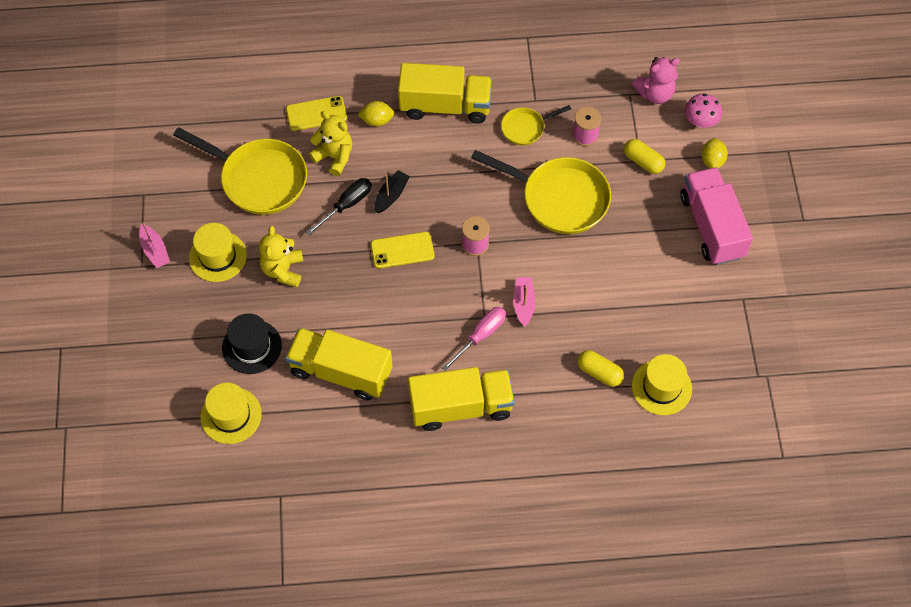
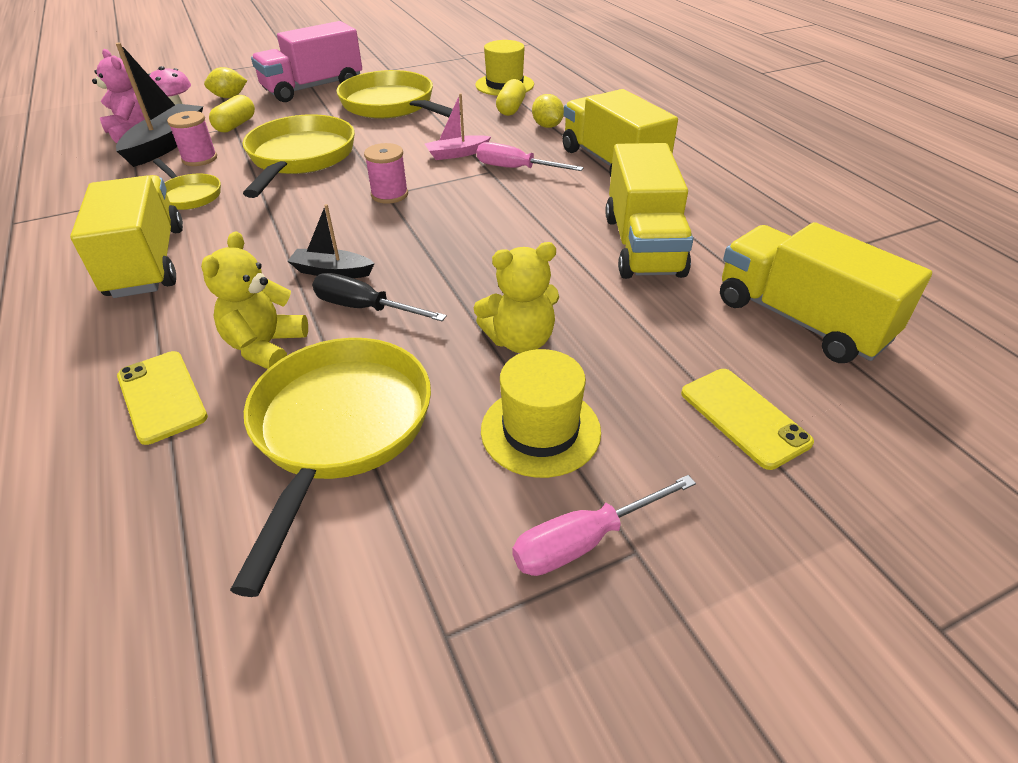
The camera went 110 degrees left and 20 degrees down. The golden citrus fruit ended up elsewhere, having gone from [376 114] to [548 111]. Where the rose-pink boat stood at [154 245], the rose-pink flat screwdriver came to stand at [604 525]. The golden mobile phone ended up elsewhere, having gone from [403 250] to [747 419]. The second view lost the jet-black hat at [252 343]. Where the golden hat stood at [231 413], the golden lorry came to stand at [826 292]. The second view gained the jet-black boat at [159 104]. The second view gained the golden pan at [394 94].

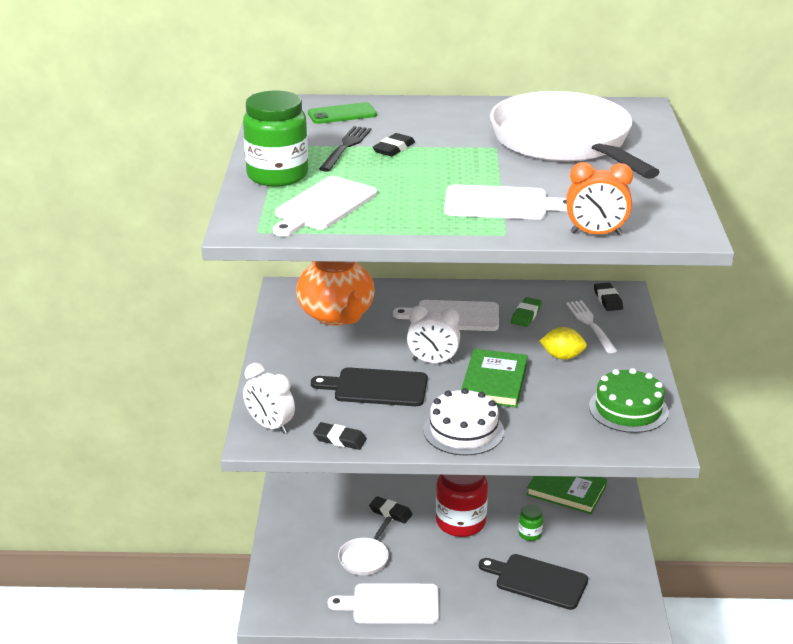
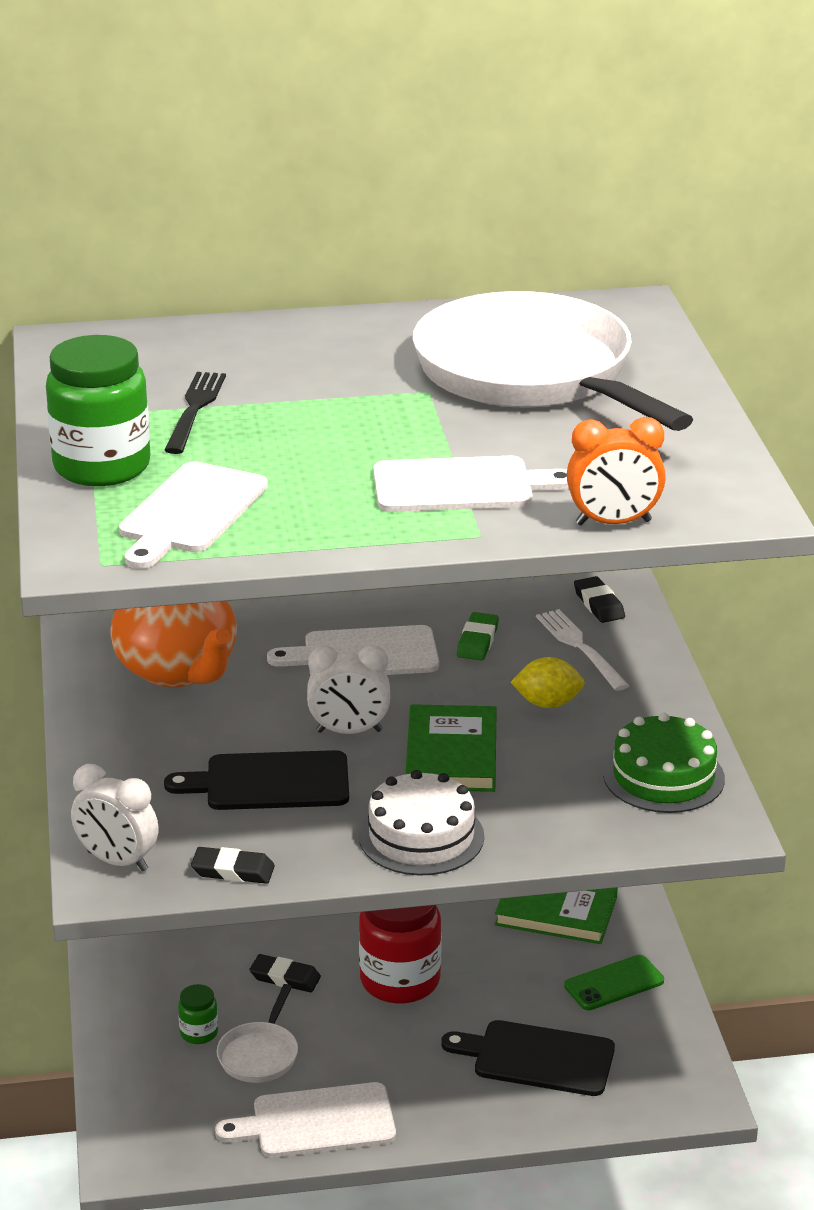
The camera went 10 degrees left and 0 degrees up. The emerald mobile phone ended up elsewhere, having gone from [342 113] to [614 982]. The second view lost the jet-black gum eraser at [394 144]. The emerald preserve jar ended up elsewhere, having gone from [530 522] to [198 1014].

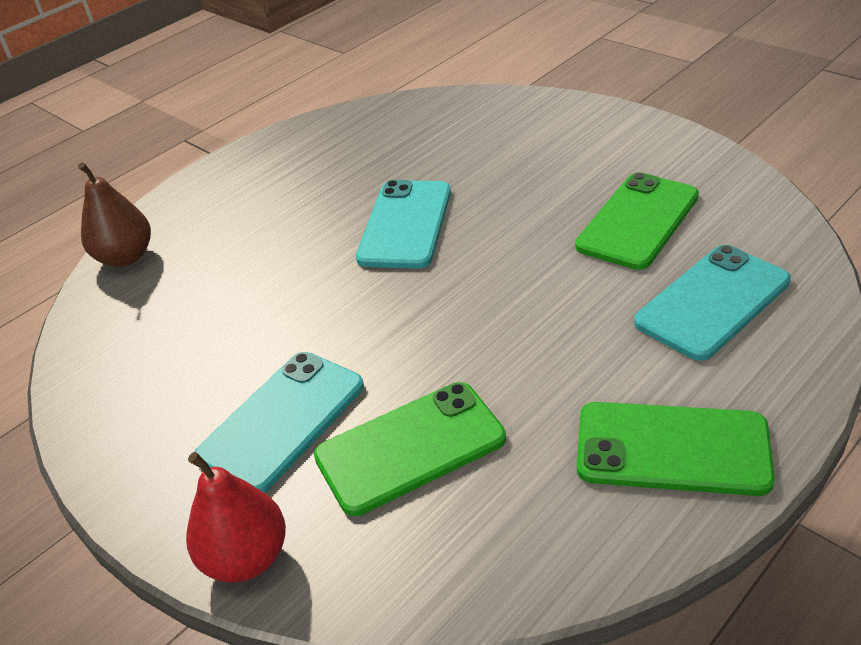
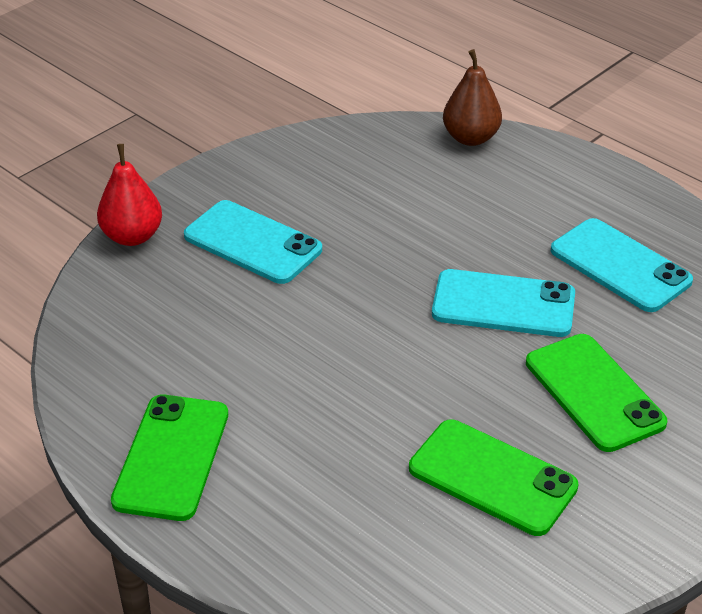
The camera went 85 degrees right and 0 degrees up. The teal mobile phone ended up elsewhere, having gone from [712 303] to [622 265]. The emerald mobile phone ended up elsewhere, having gone from [410 449] to [596 393].

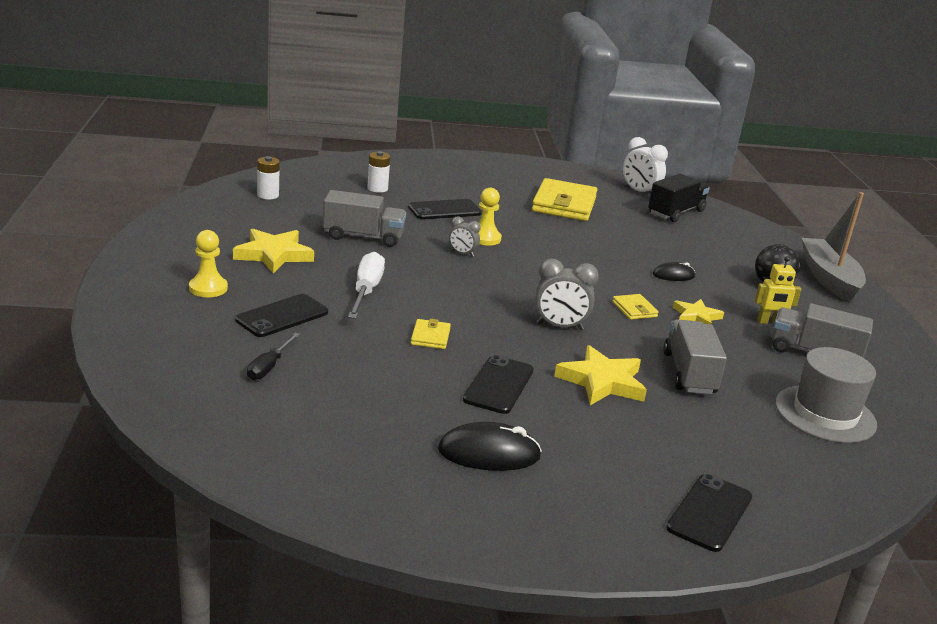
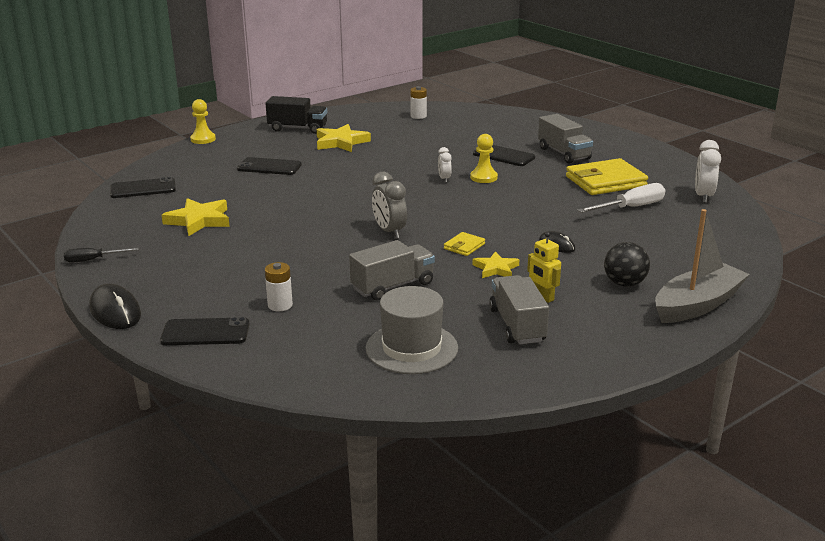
The camera went 60 degrees right and 0 degrees up. The snow-white AA battery ended up elsewhere, having gone from [379 172] to [279 286]. The jet-black lorry ended up elsewhere, having gone from [679 198] to [296 115]. The gray lorry ended up elsewhere, having gone from [364 218] to [565 139]. What was the gray alarm clock at [465 236] turned into the snow-white alarm clock at [445 165]. The golden game pawn ended up elsewhere, having gone from [208 263] to [203 121]. The snow-white flat screwdriver ended up elsewhere, having gone from [366 285] to [621 198]. The second view lost the golden wallet at [431 334]. The jet-black flat screwdriver ended up elsewhere, having gone from [273 356] to [101 255]. The golden star ended up elsewhere, having gone from [600 375] to [196 217]. The jet-black mobile phone ended up elsewhere, having gone from [498 384] to [143 187]. The jet-black PC mouse ended up elsewhere, having gone from [490 446] to [115 306].

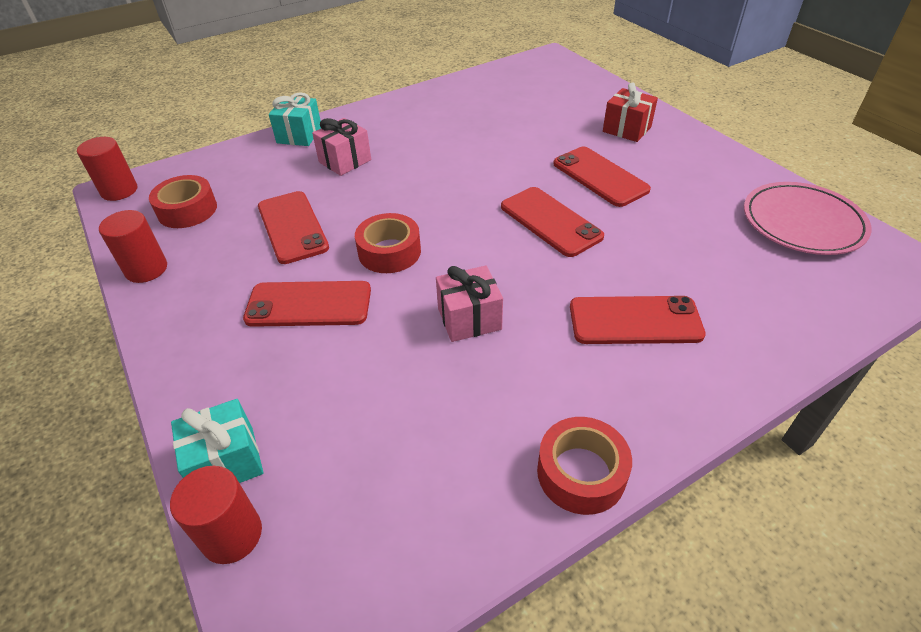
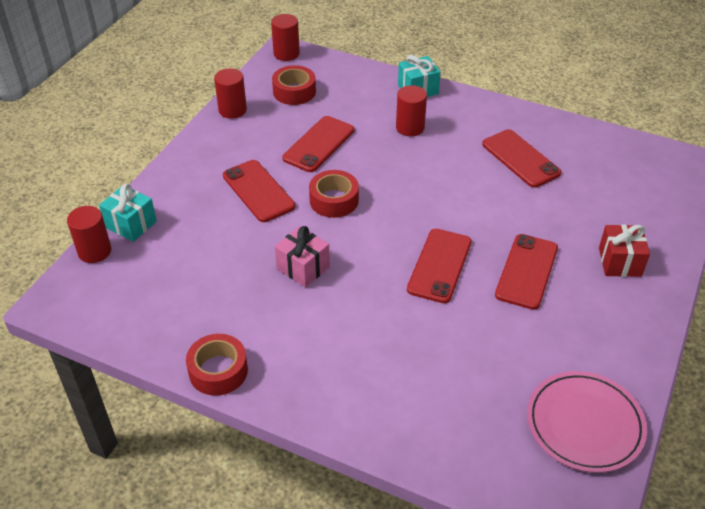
The camera went 55 degrees right and 0 degrees up. Where the rose-pink wrapped gift stood at [341 147], the scarlet solid cylinder came to stand at [411 110]. The scarlet mobile phone ended up elsewhere, having gone from [638 320] to [521 158].

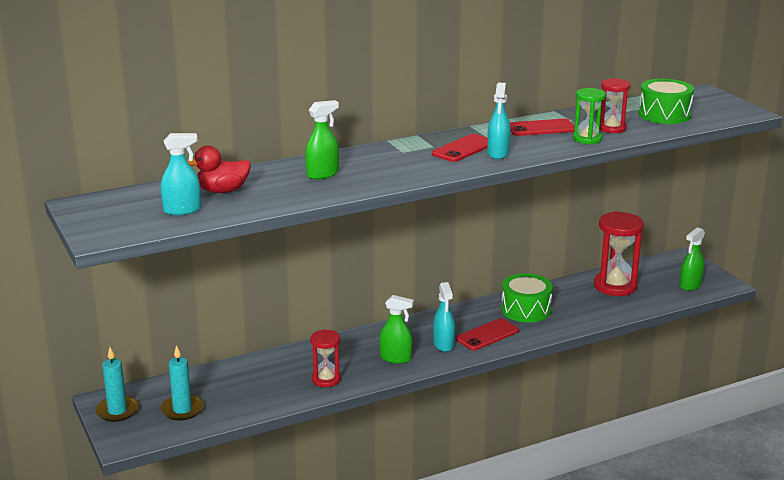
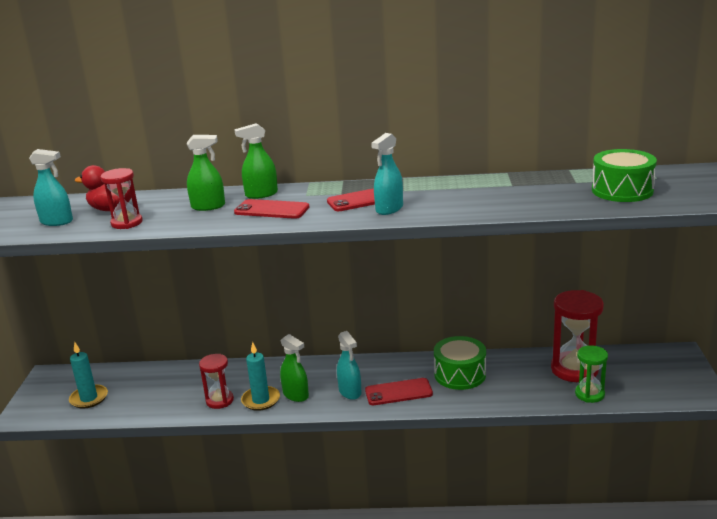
The camera went 30 degrees right and 0 degrees up. The scarlet hourglass ended up elsewhere, having gone from [615 105] to [122 198]. The emerald hourglass ended up elsewhere, having gone from [589 116] to [591 374]. The scarlet mobile phone ended up elsewhere, having gone from [542 127] to [271 209]. The emerald sprayer ended up elsewhere, having gone from [692 259] to [256 161]. The teal sprayer at [444 317] ended up facing another way, 45 degrees counterclockwise from before. The teal pillar candle ended up elsewhere, having gone from [117 384] to [260 376].

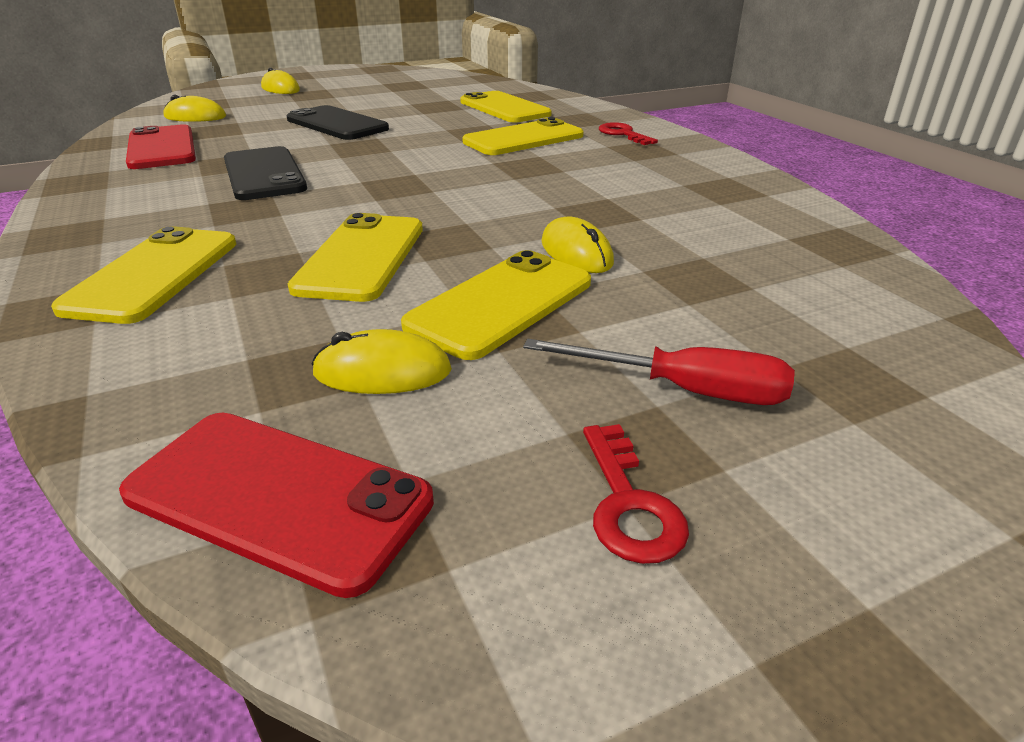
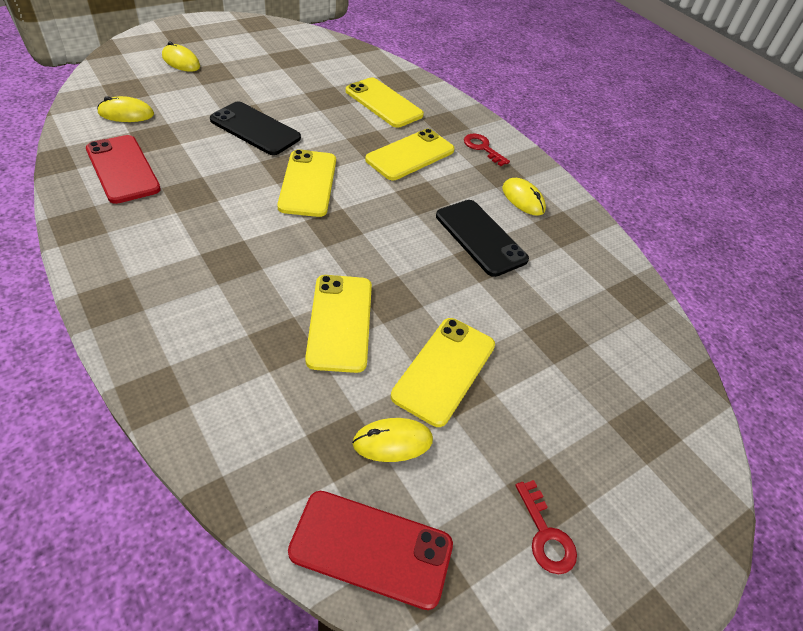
The camera went 15 degrees left and 15 degrees up. The jet-black mobile phone ended up elsewhere, having gone from [265 173] to [482 238]. The golden PC mouse ended up elsewhere, having gone from [577 244] to [524 197]. The golden mobile phone ended up elsewhere, having gone from [144 275] to [306 183]. The second view lost the scarlet flat screwdriver at [659 372].

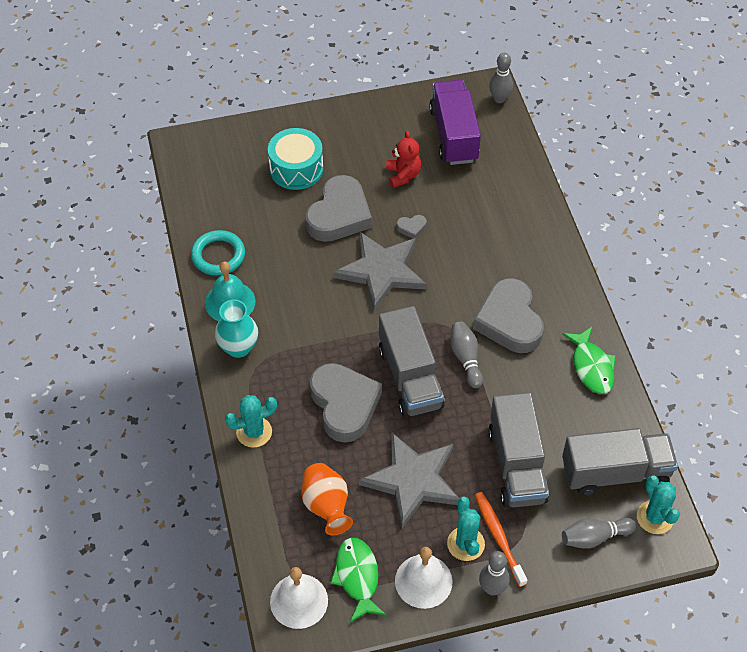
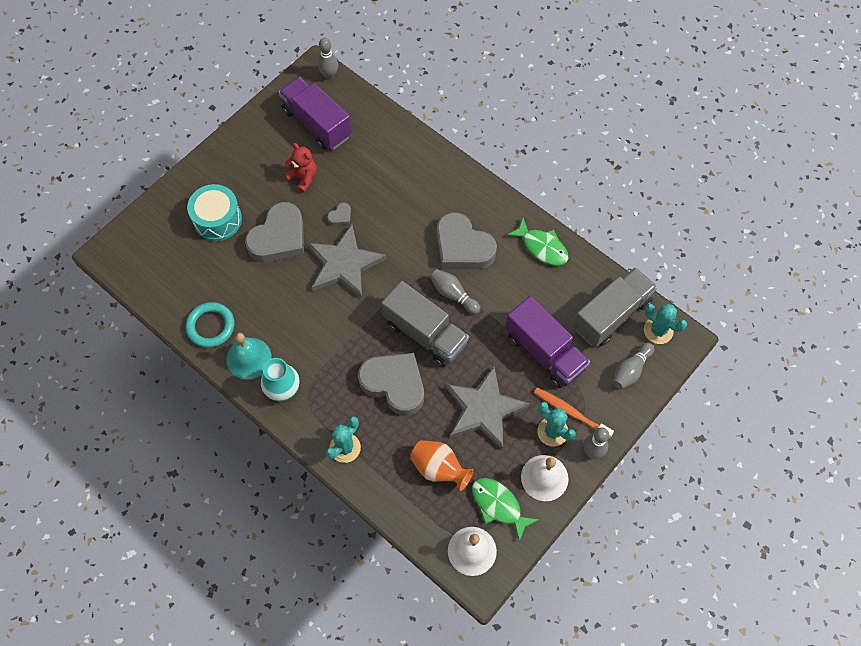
The camera went 35 degrees left and 10 degrees up. The gray heart at [339 208] ended up facing another way, 45 degrees clockwise from before. What was the gray lorry at [518 450] turned into the purple lorry at [547 342].

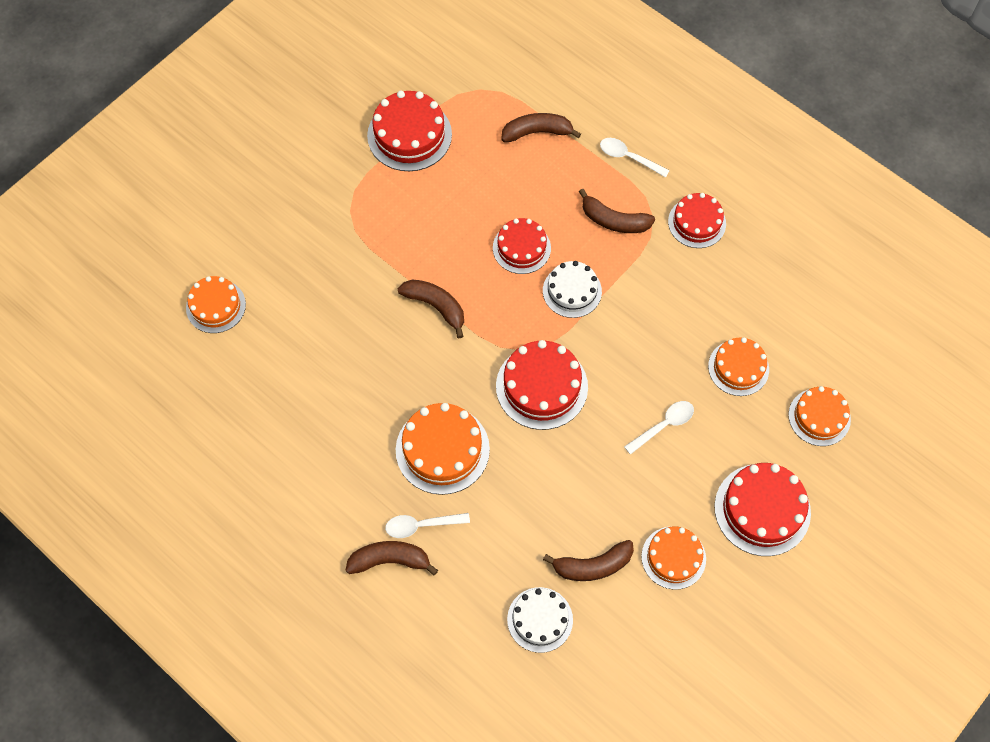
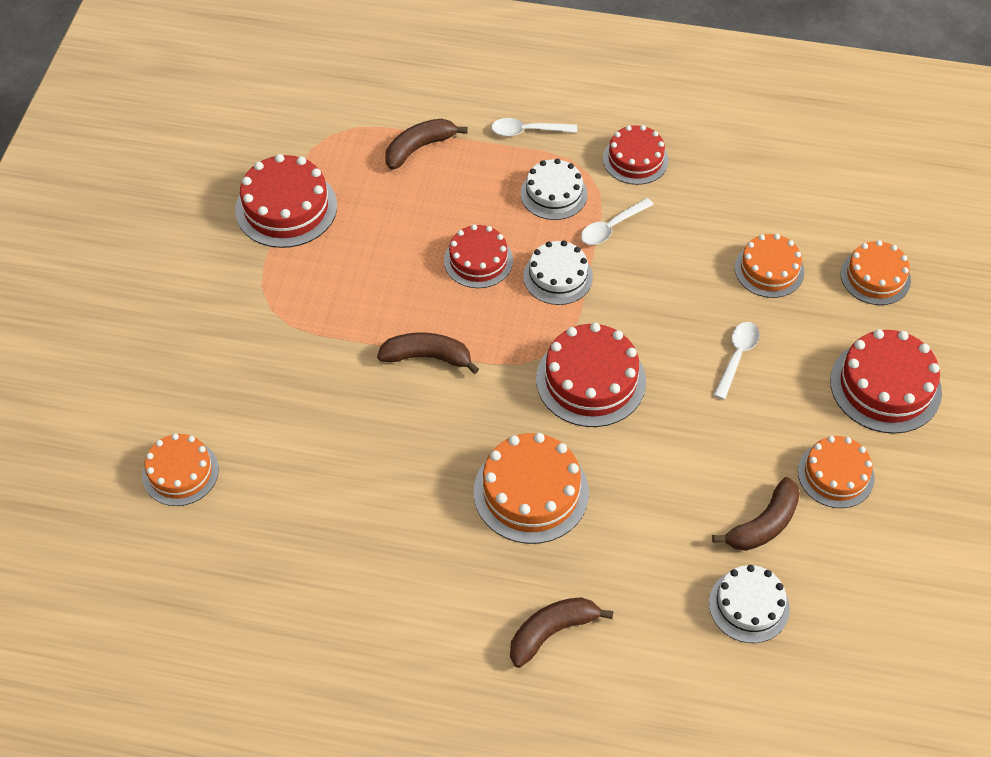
The camera went 30 degrees left and 10 degrees down. Where the brown banana stood at [617 211], the snow-white cake came to stand at [554 189]. The snow-white tablespoon ended up elsewhere, having gone from [427 525] to [617 221].

